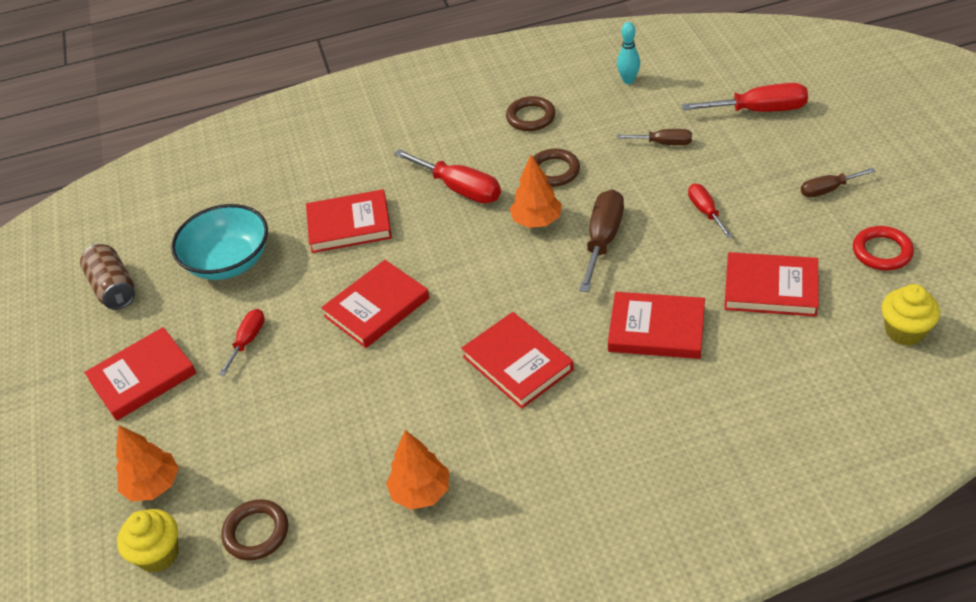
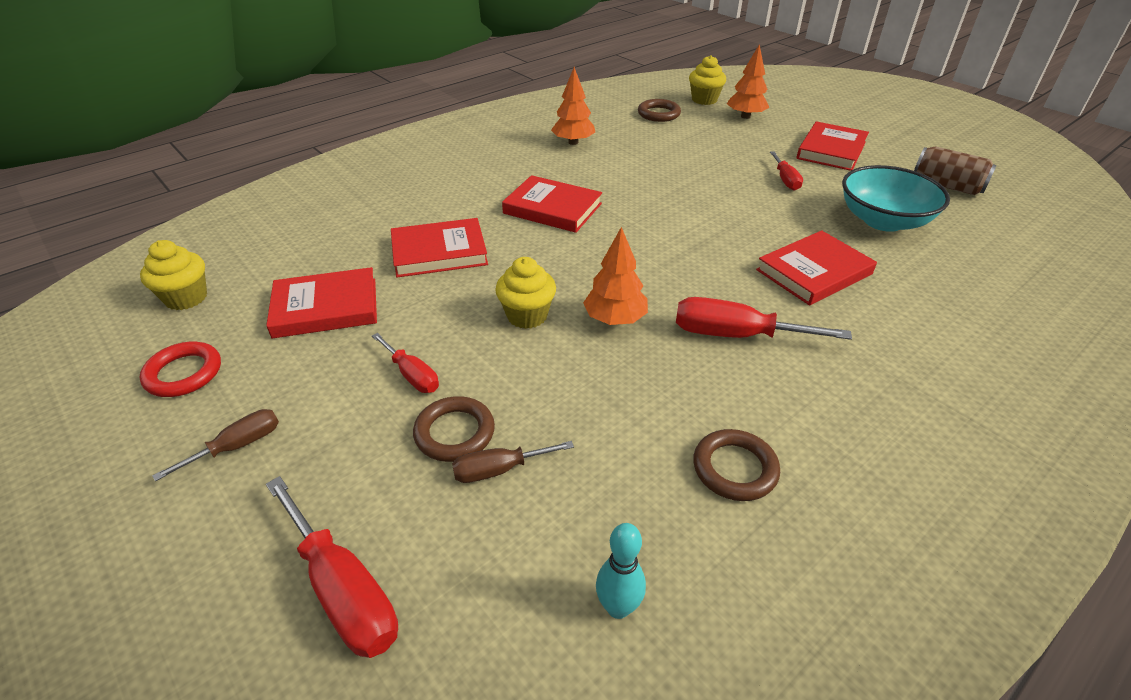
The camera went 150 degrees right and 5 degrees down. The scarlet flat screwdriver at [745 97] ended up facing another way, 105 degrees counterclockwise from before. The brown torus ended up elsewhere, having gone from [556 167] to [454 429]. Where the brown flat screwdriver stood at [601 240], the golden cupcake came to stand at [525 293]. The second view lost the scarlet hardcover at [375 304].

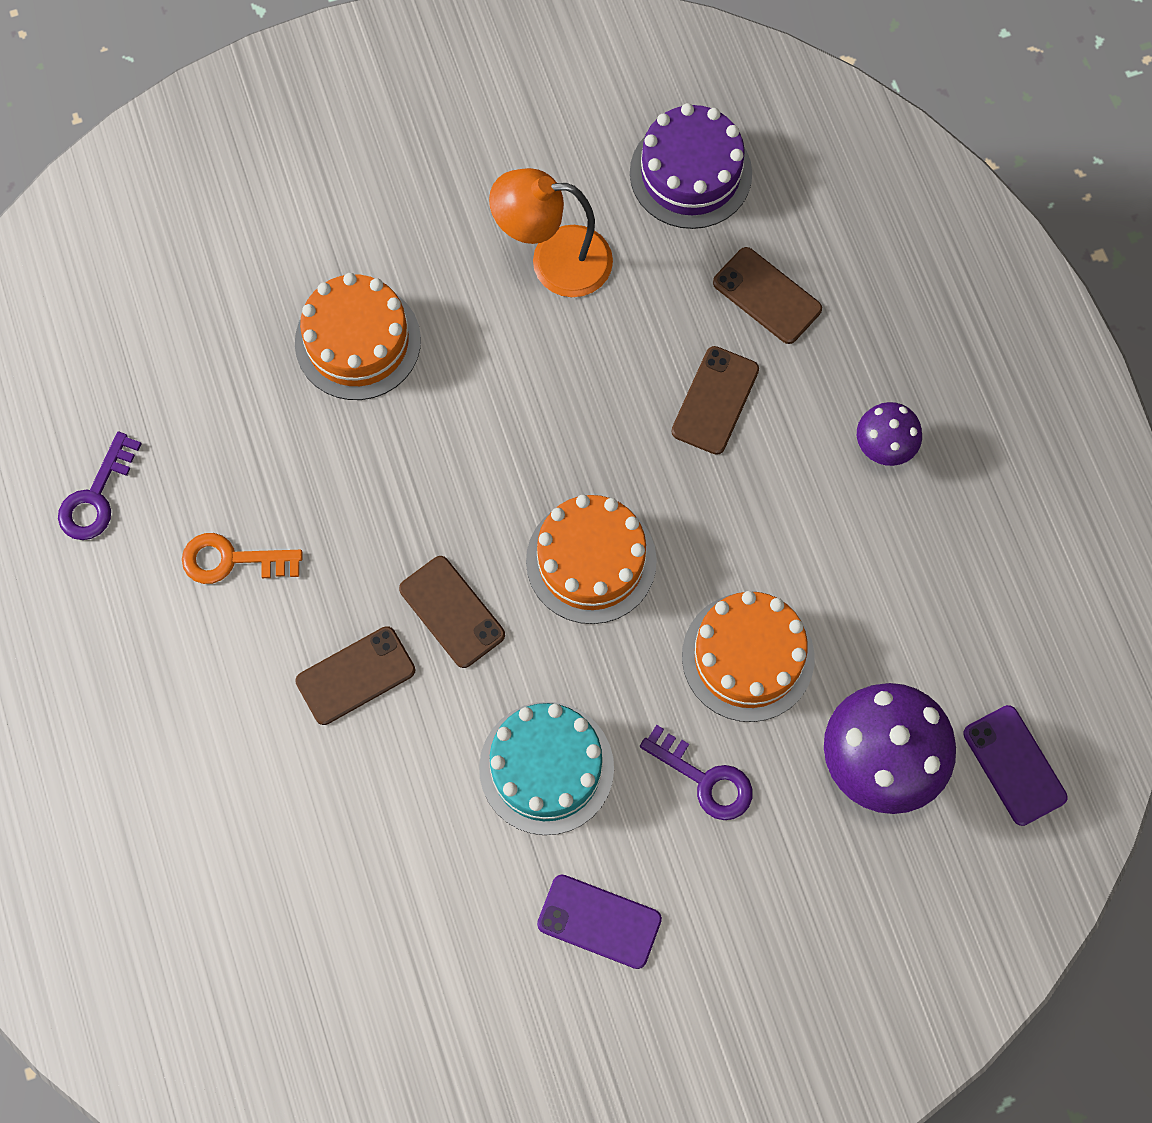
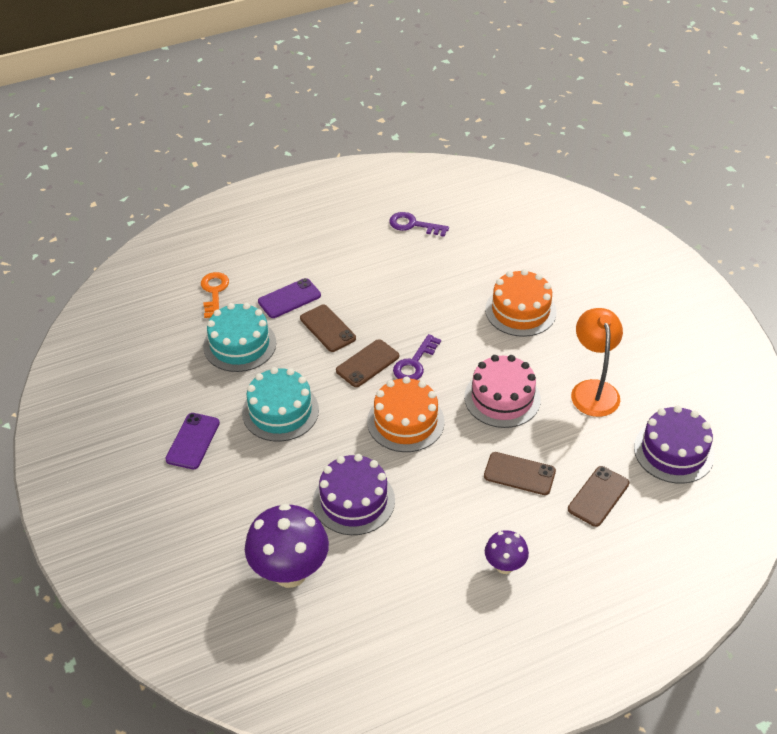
The camera went 85 degrees right and 25 degrees down. The orange door key ended up elsewhere, having gone from [242 558] to [215 295]. What was the orange cake at [748 656] turned into the purple cake at [354 494]. The purple mobile phone ended up elsewhere, having gone from [1015 765] to [289 298]. The purple door key ended up elsewhere, having gone from [696 772] to [417 357]. The second view gained the teal cake at [239 337]. The second view gained the rose-pink cake at [502 391].

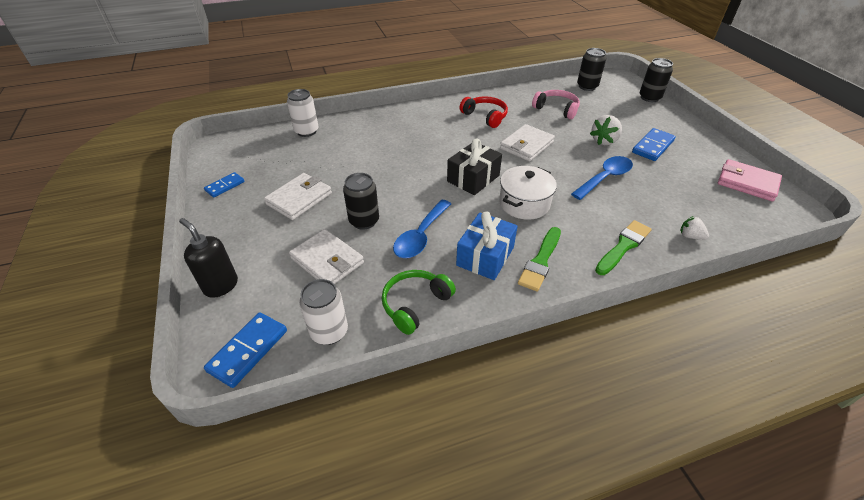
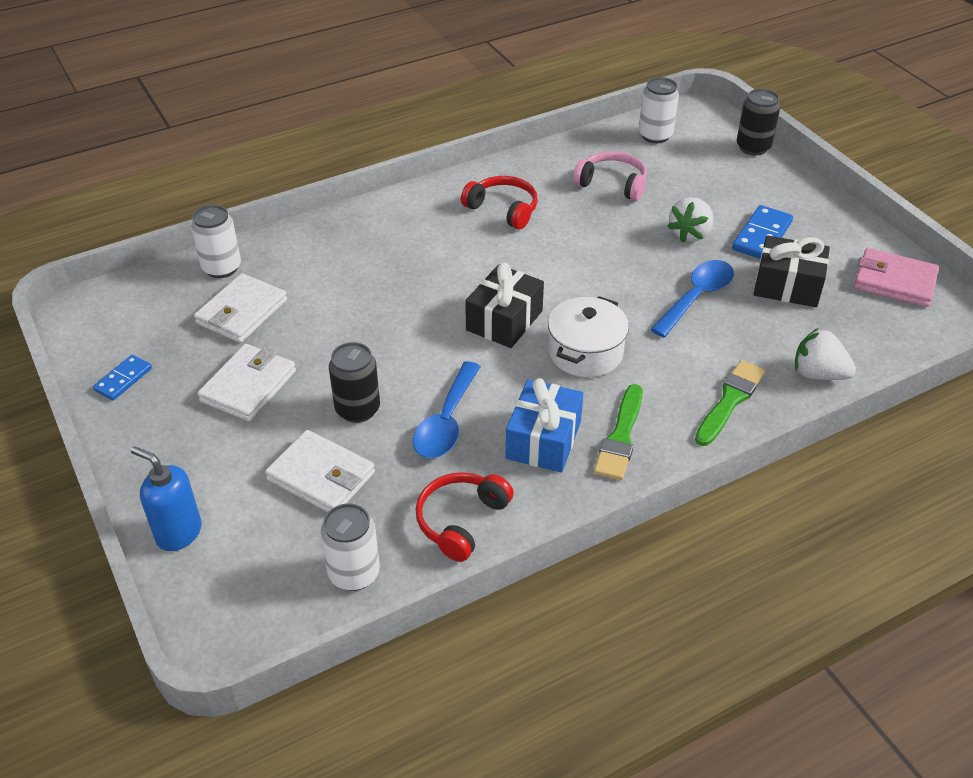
The camera went 10 degrees left and 0 degrees up. What was the jet-black soda can at [591 69] turned into the snow-white soda can at [659 110]. The snow-white wallet ended up elsewhere, having gone from [527 143] to [240 308]. The size of the snow-white toy strawberry at [694 228] changed by a factor of 1.64. What was the jet-black soap pump at [208 258] turned into the blue soap pump at [166 498]. What was the emerald over-ear headphones at [419 302] turned into the scarlet over-ear headphones at [465 517]. The second view lost the blue domino tile at [245 350]. The second view gained the jet-black wrapped gift at [792 271].

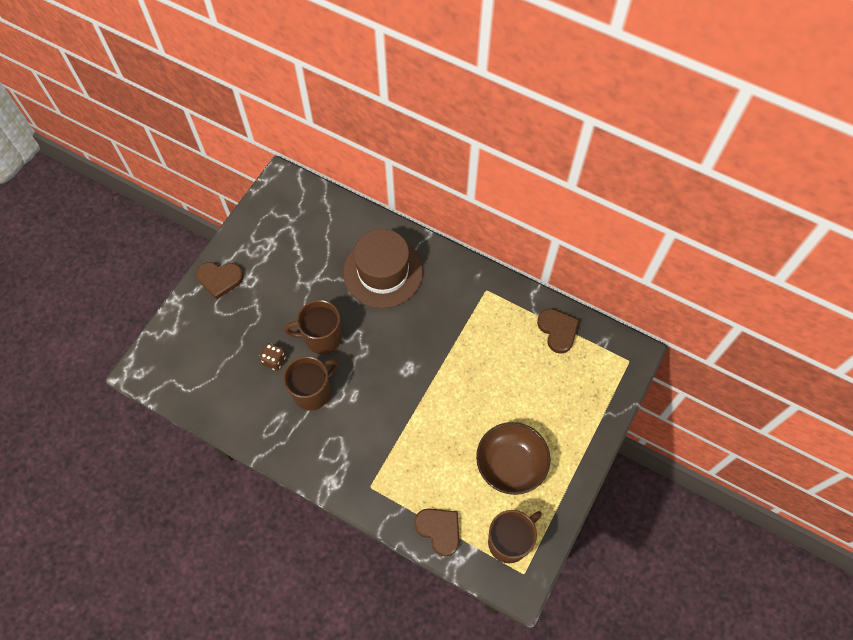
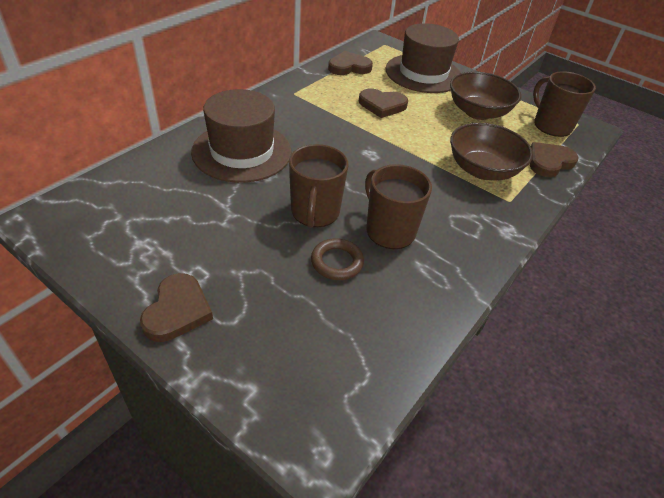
The camera went 85 degrees left and 20 degrees down. Where the brown die stood at [272 357], the brown torus came to stand at [337 259]. The second view gained the brown hat at [423 58]. The second view gained the brown heart at [383 103]. The second view gained the brown bowl at [491 152].

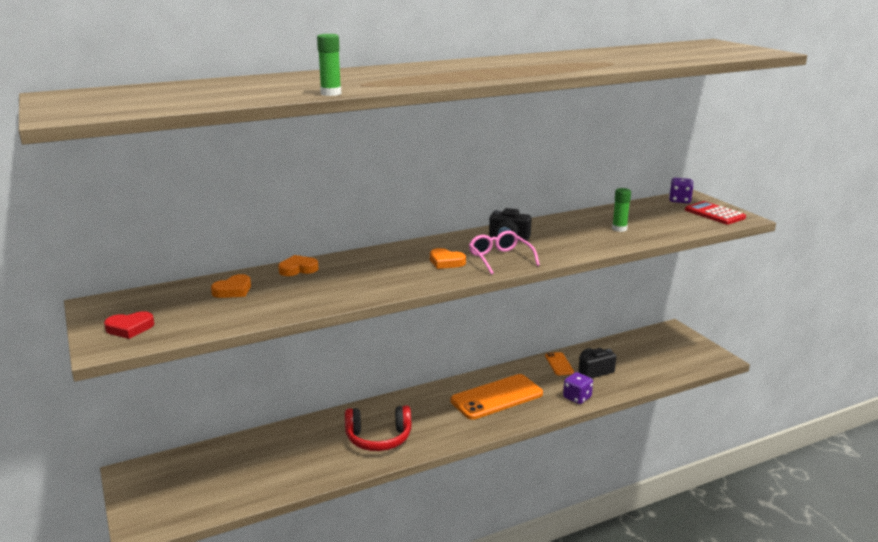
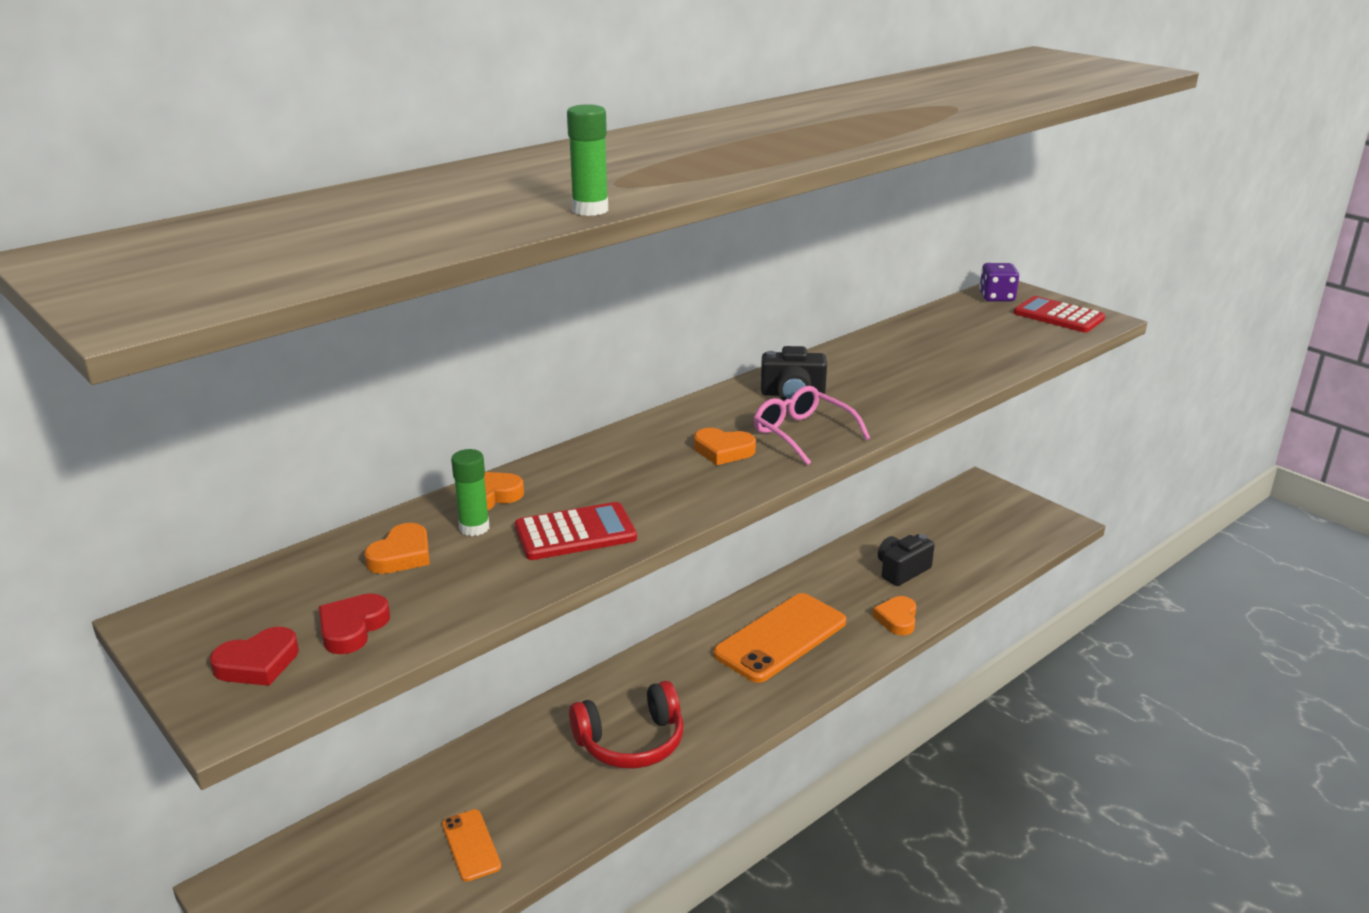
The camera went 15 degrees left and 5 degrees up. The emerald glue stick ended up elsewhere, having gone from [621 210] to [470 492]. The orange mobile phone ended up elsewhere, having gone from [559 364] to [471 845]. Where the purple die stood at [578 388], the orange heart came to stand at [894 615]. The second view gained the scarlet adding machine at [576 531]. The second view gained the scarlet heart at [354 623].

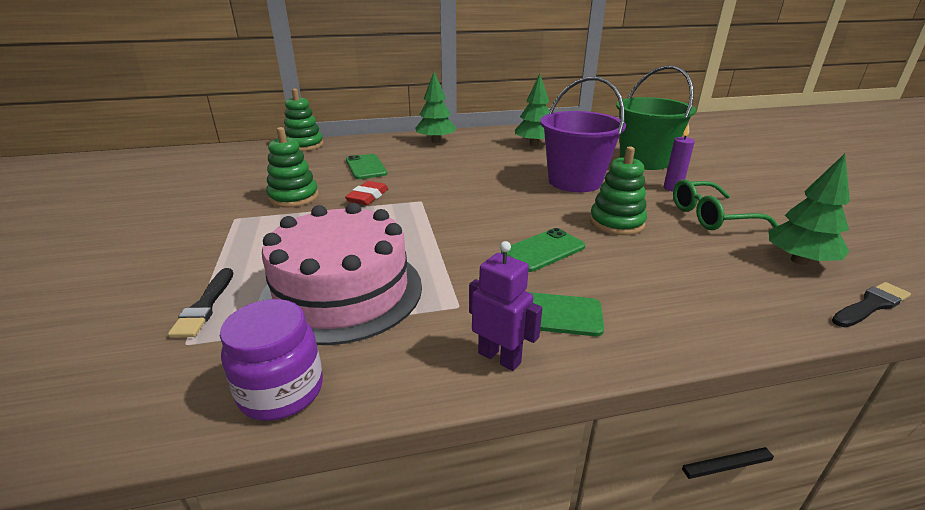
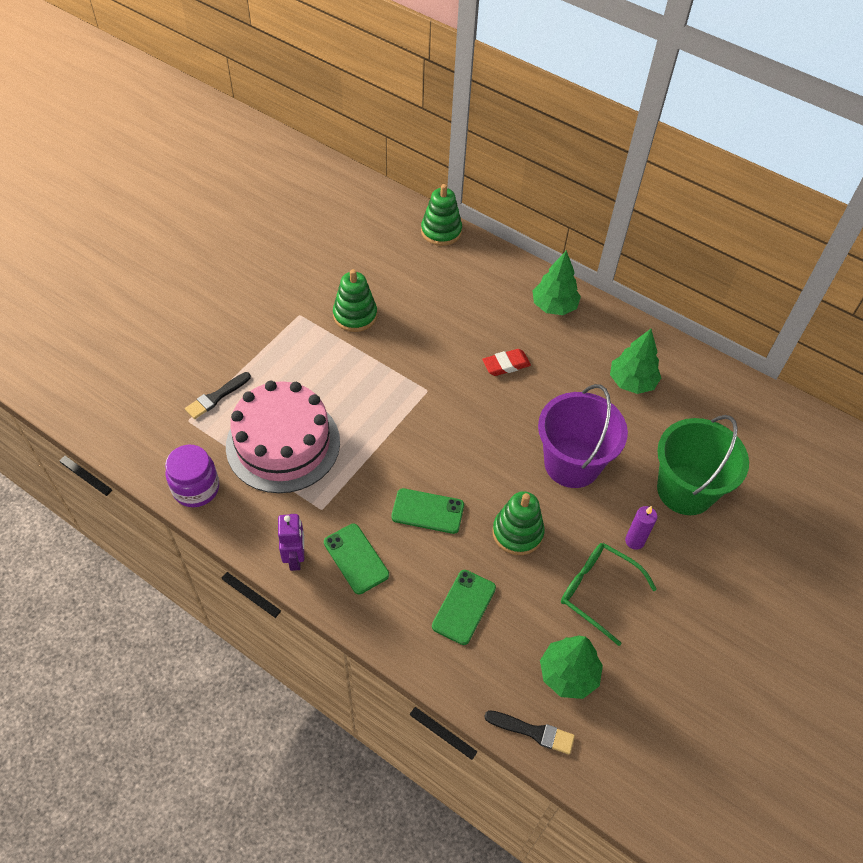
The camera went 45 degrees right and 25 degrees up. The emerald mobile phone ended up elsewhere, having gone from [366 166] to [464 607]. The scarlet gum eraser ended up elsewhere, having gone from [367 193] to [506 362].

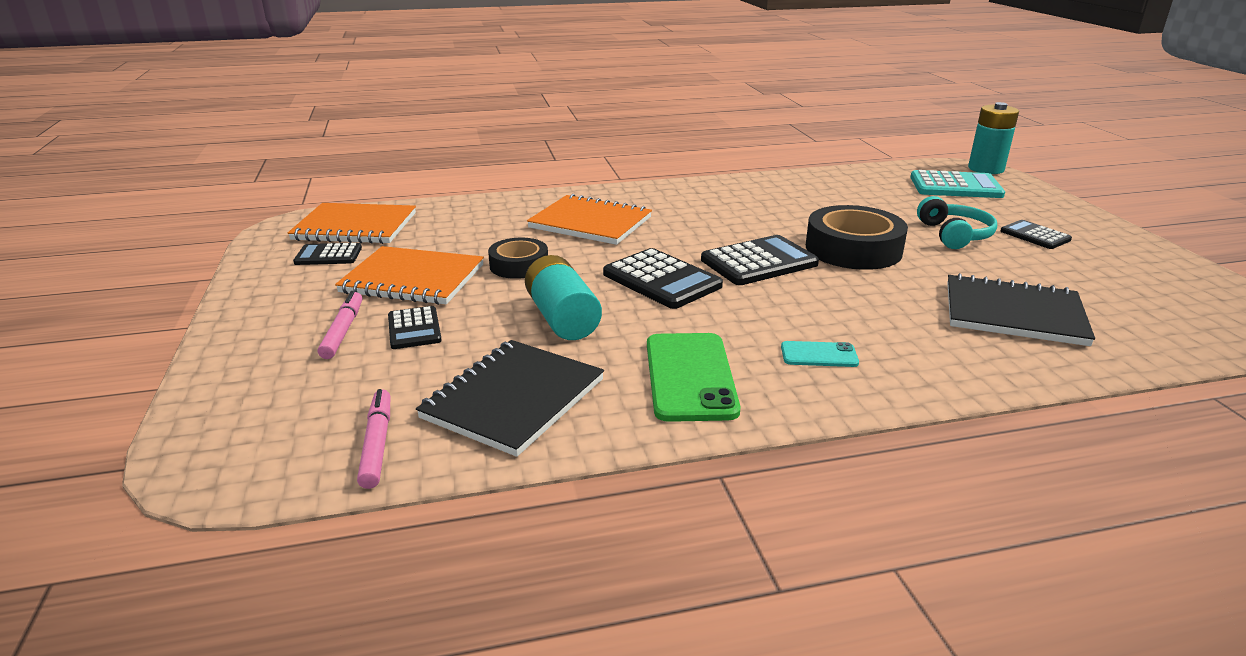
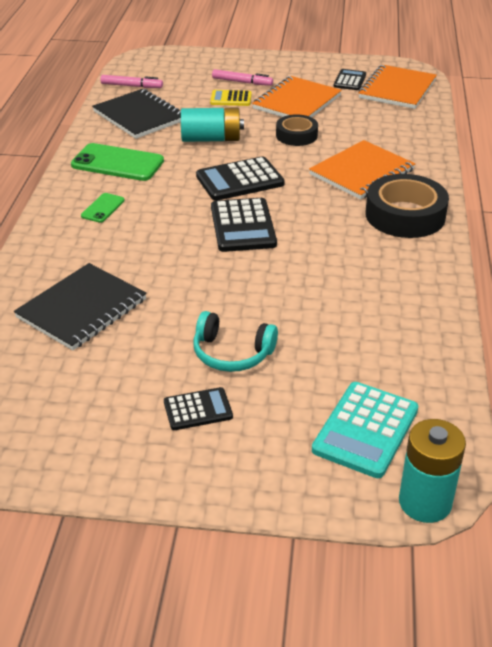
The camera went 110 degrees right and 10 degrees up. The jet-black tape ended up elsewhere, having gone from [857 237] to [407 206]. What was the jet-black adding machine at [415 327] turned into the golden adding machine at [231 98]. What was the teal mobile phone at [820 354] turned into the emerald mobile phone at [103 208].

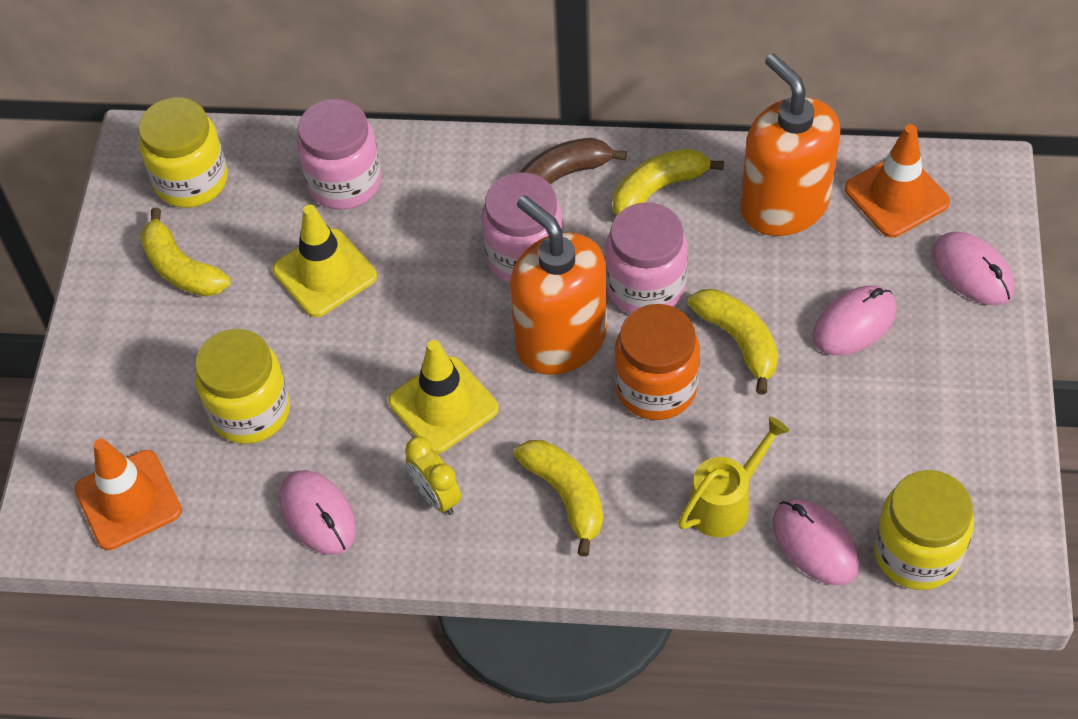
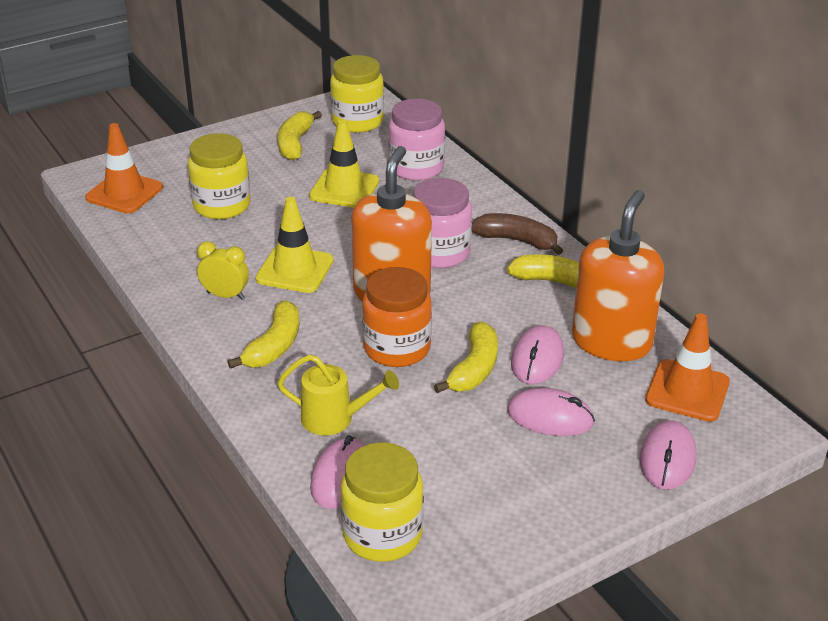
The camera went 50 degrees right and 20 degrees down. The second view lost the rose-pink preserve jar at [646 258]. The golden alarm clock at [433 475] ended up facing another way, 90 degrees clockwise from before. The rose-pink PC mouse ended up elsewhere, having gone from [317 512] to [537 354].

